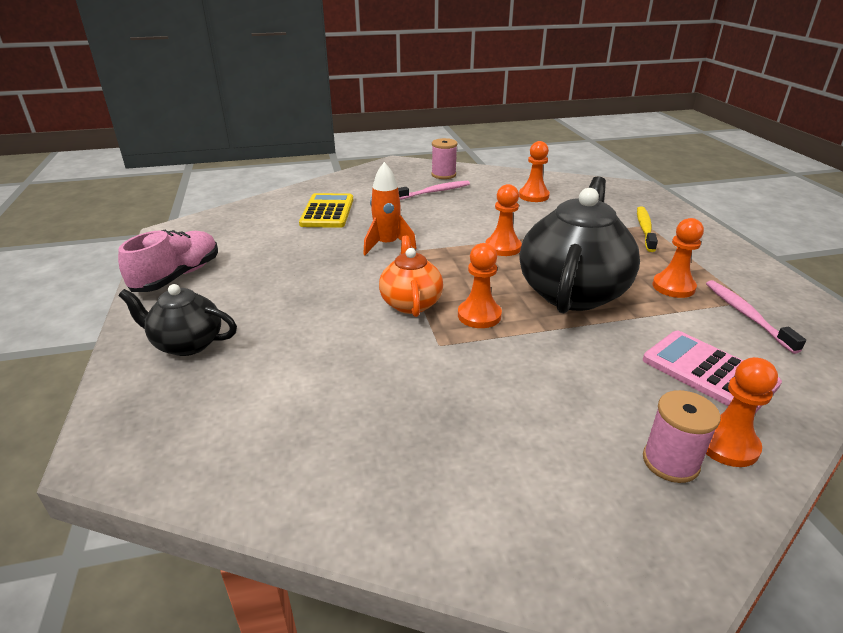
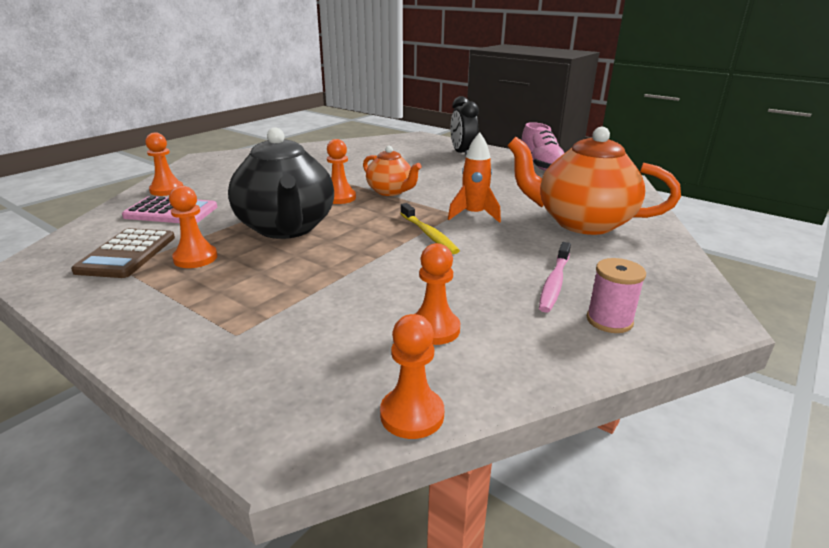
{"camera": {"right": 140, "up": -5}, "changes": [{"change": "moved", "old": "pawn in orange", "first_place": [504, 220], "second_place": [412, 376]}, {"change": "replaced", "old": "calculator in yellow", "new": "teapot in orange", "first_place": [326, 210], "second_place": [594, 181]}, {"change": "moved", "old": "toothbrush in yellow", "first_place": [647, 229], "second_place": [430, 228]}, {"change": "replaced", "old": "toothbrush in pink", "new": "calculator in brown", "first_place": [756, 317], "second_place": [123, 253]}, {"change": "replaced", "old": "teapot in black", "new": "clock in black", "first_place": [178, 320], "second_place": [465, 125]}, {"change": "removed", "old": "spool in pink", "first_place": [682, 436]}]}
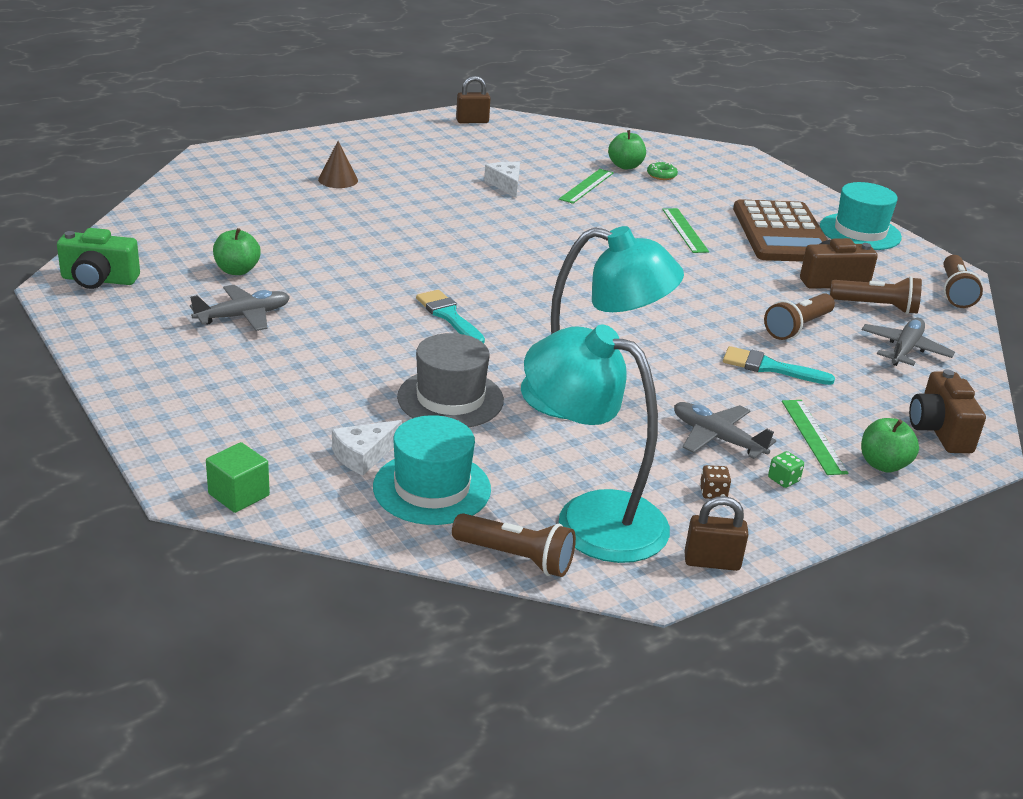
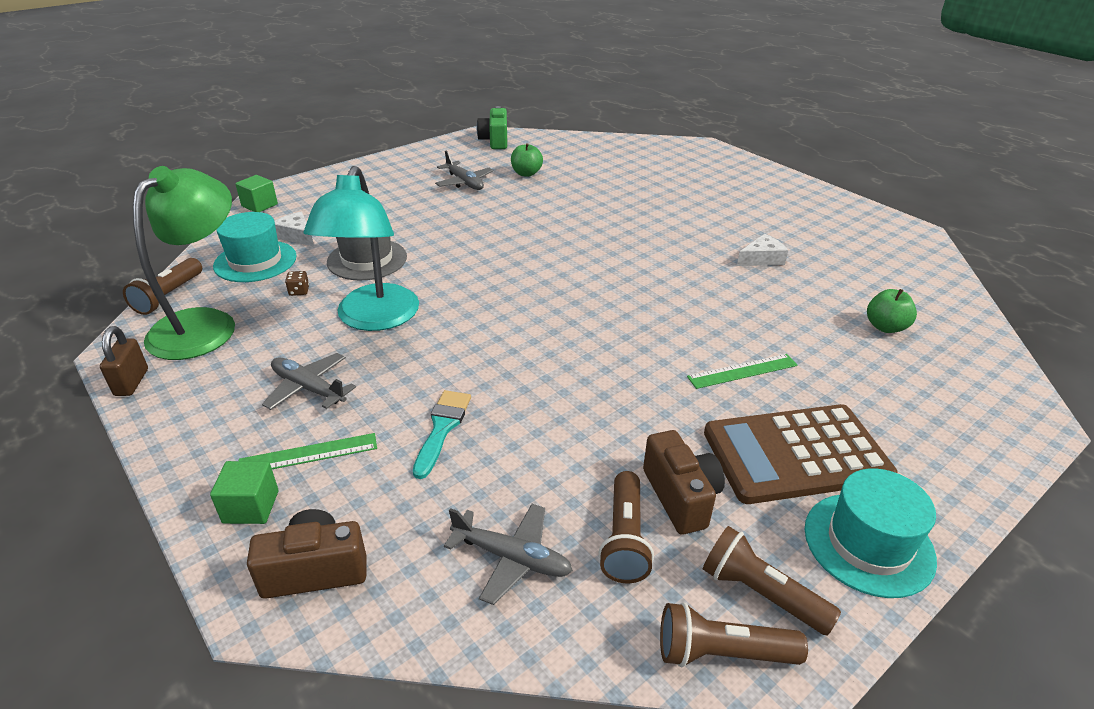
{"camera": {"right": 85, "up": 5}, "changes": [{"change": "removed", "old": "padlock in brown", "first_place": [473, 99]}, {"change": "removed", "old": "cone in brown", "first_place": [338, 164]}, {"change": "removed", "old": "donut in green", "first_place": [662, 170]}, {"change": "removed", "old": "ruler in green", "first_place": [586, 186]}, {"change": "removed", "old": "brush in turquoise", "first_place": [450, 316]}, {"change": "moved", "old": "flashlight in brown", "first_place": [799, 316], "second_place": [772, 581]}, {"change": "recoloured", "old": "lamp in turquoise", "new": "lamp in green", "first_place": [597, 444], "second_place": [184, 263]}, {"change": "turned", "old": "plane in grey", "first_place": [725, 430], "second_place": [309, 381], "degrees": -90}, {"change": "replaced", "old": "apple in green", "new": "cube in green", "first_place": [890, 445], "second_place": [244, 492]}, {"change": "removed", "old": "dice in green", "first_place": [786, 469]}, {"change": "moved", "old": "dice in brown", "first_place": [715, 482], "second_place": [297, 283]}]}
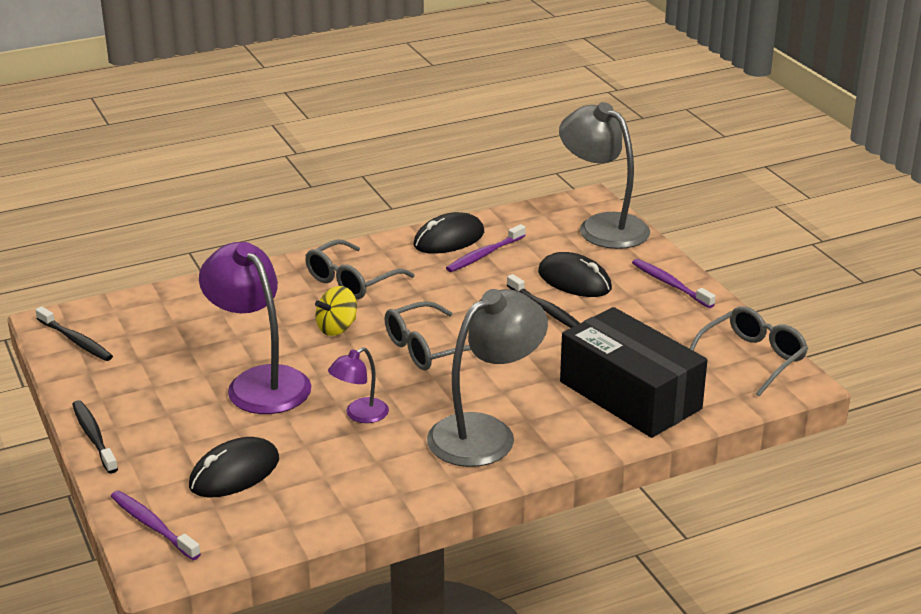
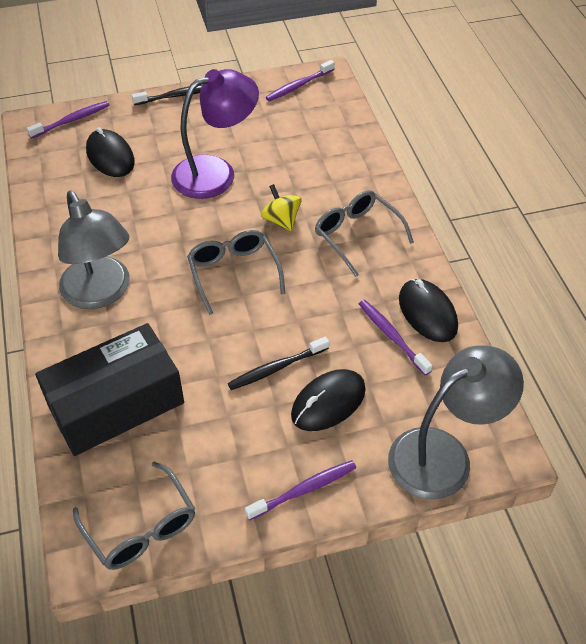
{"camera": {"right": 100, "up": 20}, "changes": [{"change": "recoloured", "old": "toothbrush in black", "new": "toothbrush in purple", "first_place": [74, 334], "second_place": [300, 80]}, {"change": "removed", "old": "lamp in purple", "first_place": [358, 385]}]}
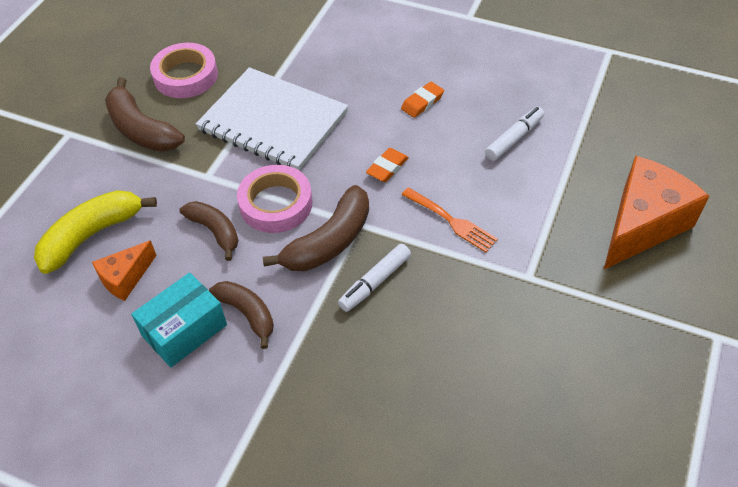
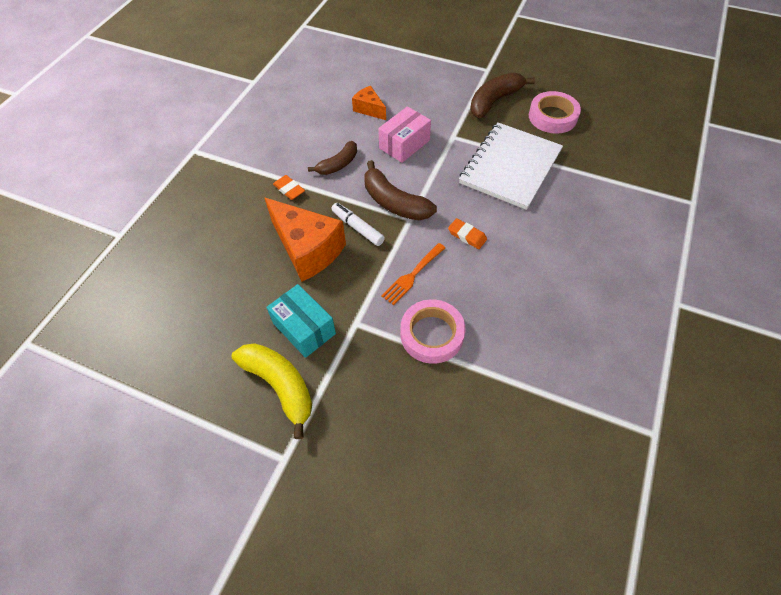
{"camera": {"right": 90, "up": 5}, "changes": [{"change": "moved", "old": "eraser in orange", "first_place": [422, 100], "second_place": [289, 187]}, {"change": "removed", "old": "marker in white", "first_place": [514, 134]}, {"change": "moved", "old": "cheese in orange", "first_place": [656, 212], "second_place": [305, 239]}, {"change": "moved", "old": "tape in pink", "first_place": [274, 199], "second_place": [433, 331]}, {"change": "moved", "old": "banana in yellow", "first_place": [95, 232], "second_place": [272, 391]}, {"change": "replaced", "old": "banana in brown", "new": "box in pink", "first_place": [209, 231], "second_place": [404, 134]}, {"change": "moved", "old": "box in turquoise", "first_place": [179, 320], "second_place": [301, 321]}]}
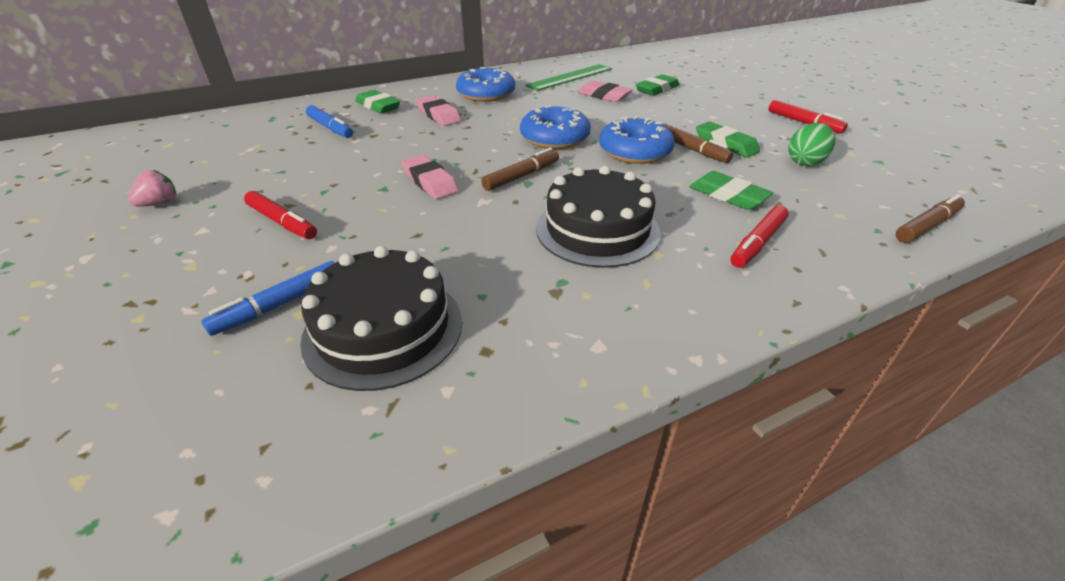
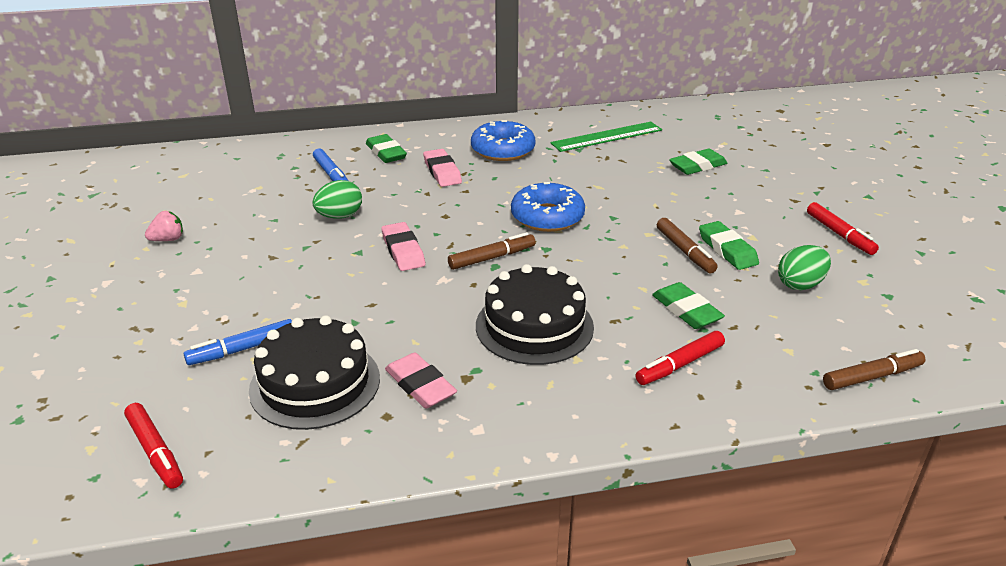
{"camera": {"right": 15, "up": -5}, "changes": [{"change": "moved", "old": "eraser in pink", "first_place": [605, 91], "second_place": [421, 380]}, {"change": "removed", "old": "donut in blue", "first_place": [637, 140]}, {"change": "moved", "old": "marker in red", "first_place": [280, 215], "second_place": [153, 446]}, {"change": "added", "new": "egg in green", "second_place": [337, 199]}]}
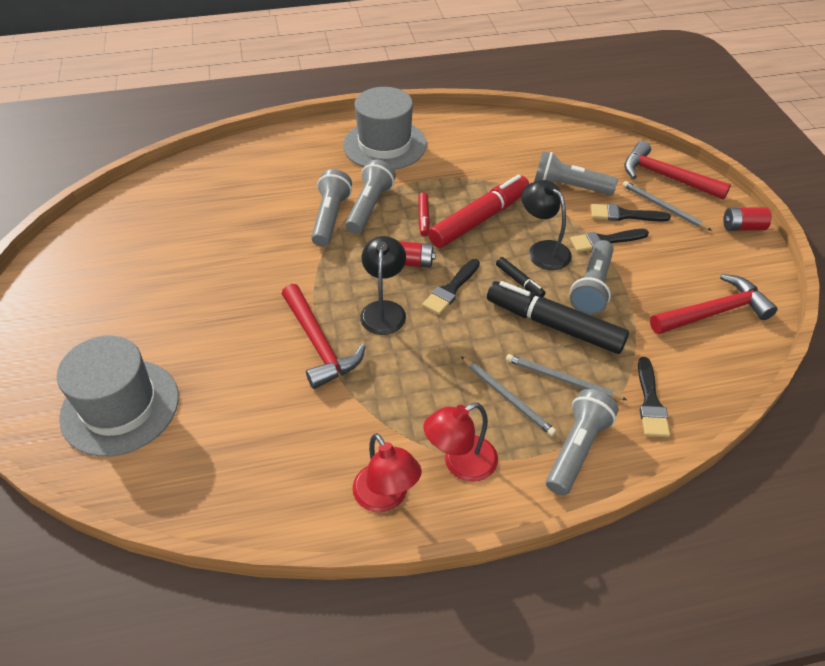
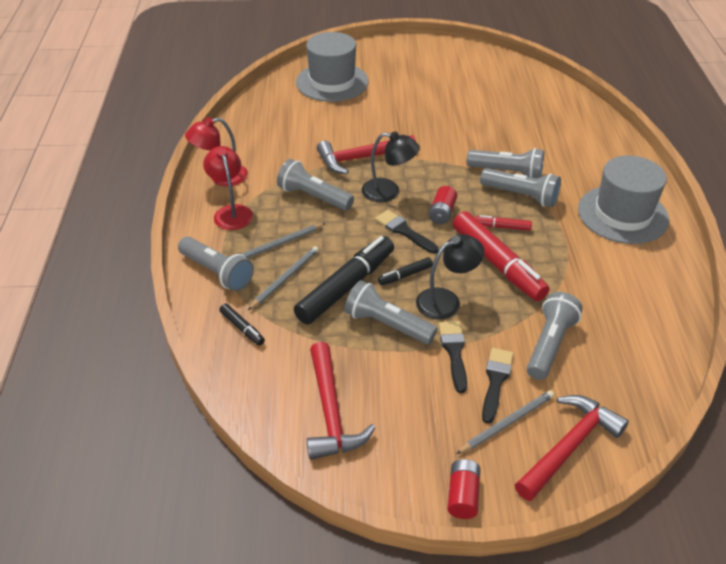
{"camera": {"right": 100, "up": -5}, "changes": [{"change": "replaced", "old": "brush in black", "new": "marker in black", "first_place": [654, 397], "second_place": [242, 325]}, {"change": "added", "new": "flashlight in grey", "second_place": [315, 185]}]}
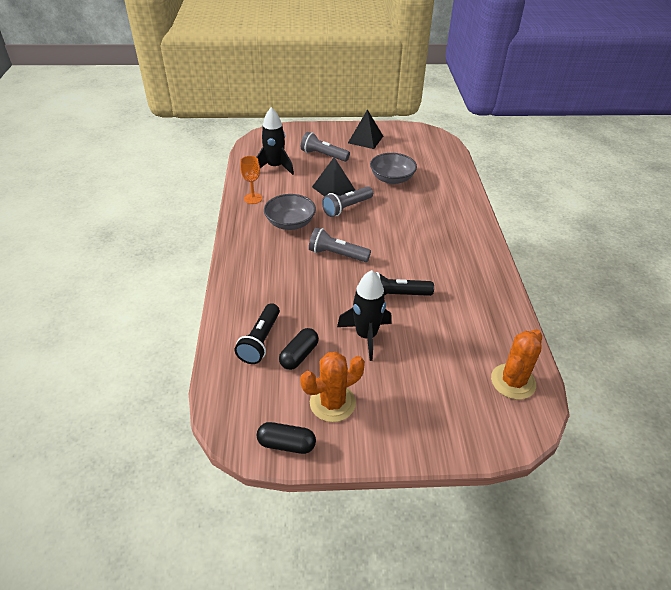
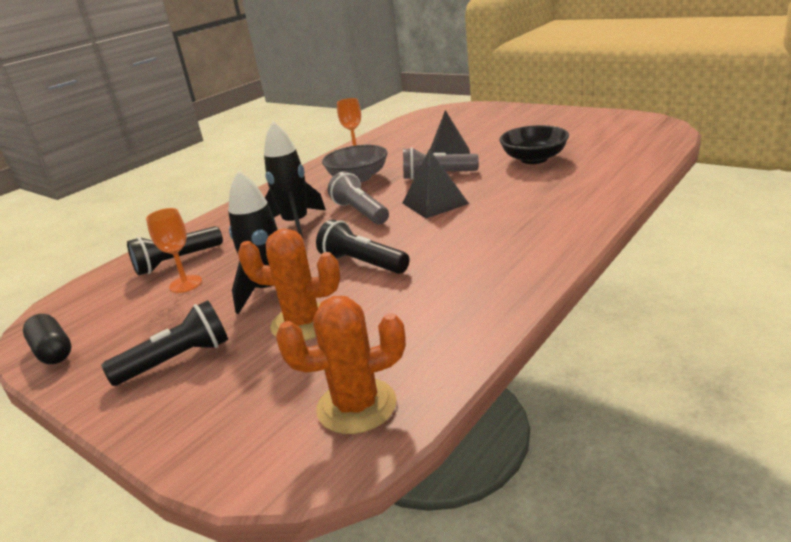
{"camera": {"right": 45, "up": -15}, "changes": [{"change": "moved", "old": "rocket in black", "first_place": [275, 141], "second_place": [295, 179]}, {"change": "moved", "old": "pyramid in black", "first_place": [365, 129], "second_place": [435, 183]}, {"change": "removed", "old": "flashlight in grey", "first_place": [325, 147]}, {"change": "recoloured", "old": "bowl in grey", "new": "bowl in black", "first_place": [393, 168], "second_place": [534, 144]}, {"change": "replaced", "old": "capsule in black", "new": "goblet in orange", "first_place": [299, 349], "second_place": [174, 250]}, {"change": "moved", "old": "cactus in orange", "first_place": [332, 387], "second_place": [289, 284]}, {"change": "added", "new": "flashlight in black", "second_place": [164, 343]}]}
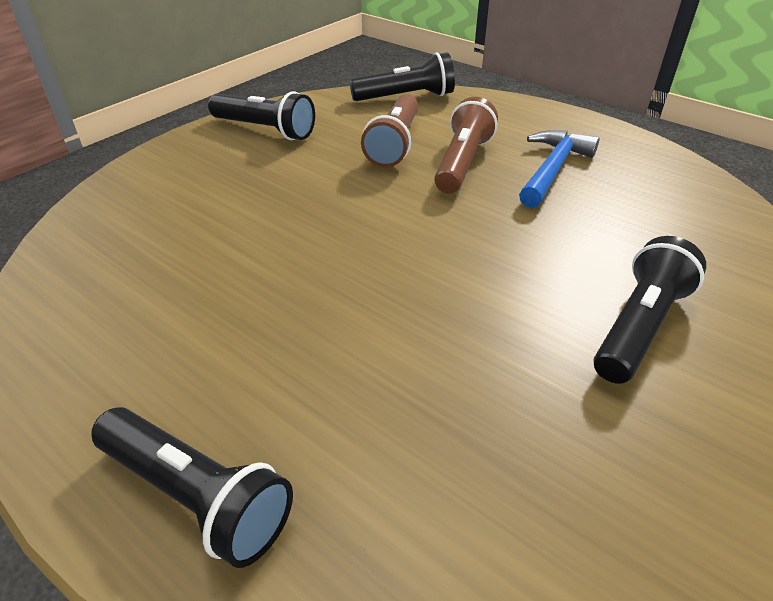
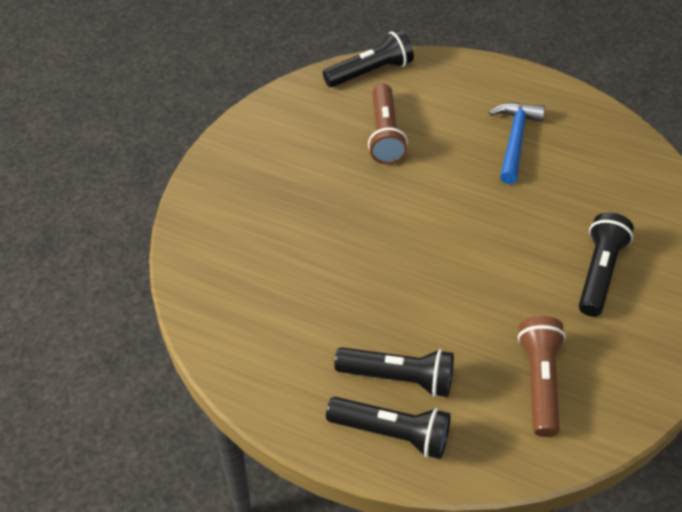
{"camera": {"right": -15, "up": 10}, "changes": [{"change": "moved", "old": "flashlight in black", "first_place": [261, 115], "second_place": [394, 372]}, {"change": "moved", "old": "flashlight in brown", "first_place": [466, 145], "second_place": [542, 376]}]}
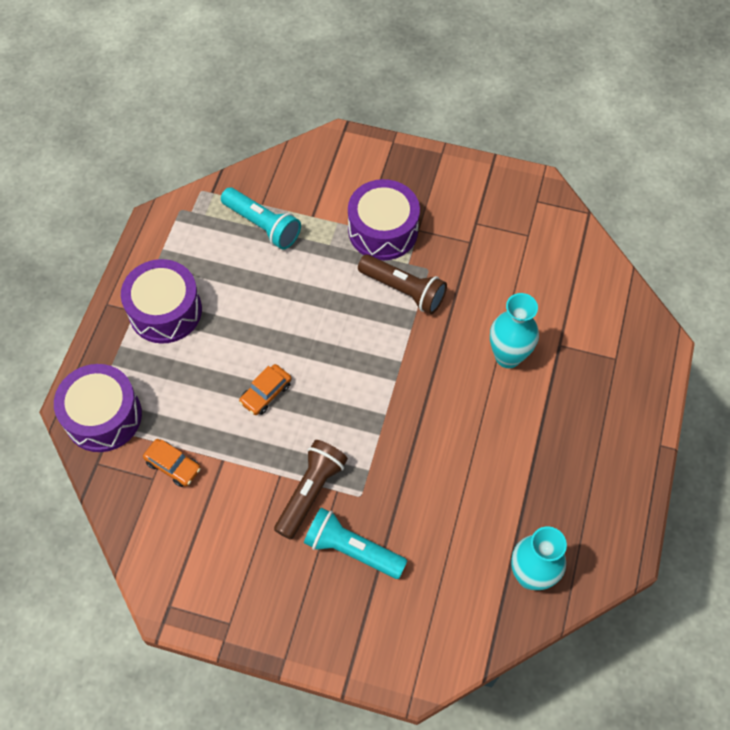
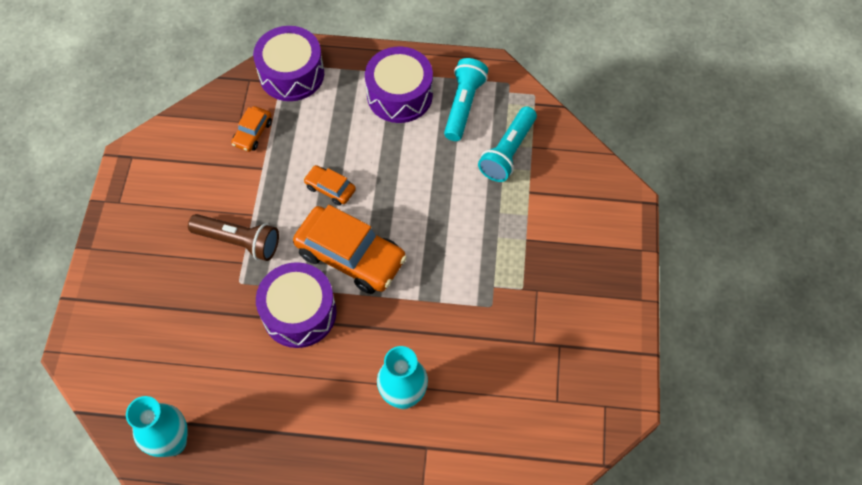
{"camera": {"right": 80, "up": 0}, "changes": [{"change": "moved", "old": "drum in purple", "first_place": [384, 219], "second_place": [296, 305]}, {"change": "removed", "old": "flashlight in brown", "first_place": [402, 284]}, {"change": "moved", "old": "flashlight in turquoise", "first_place": [355, 543], "second_place": [466, 99]}, {"change": "added", "new": "car in orange", "second_place": [350, 249]}]}
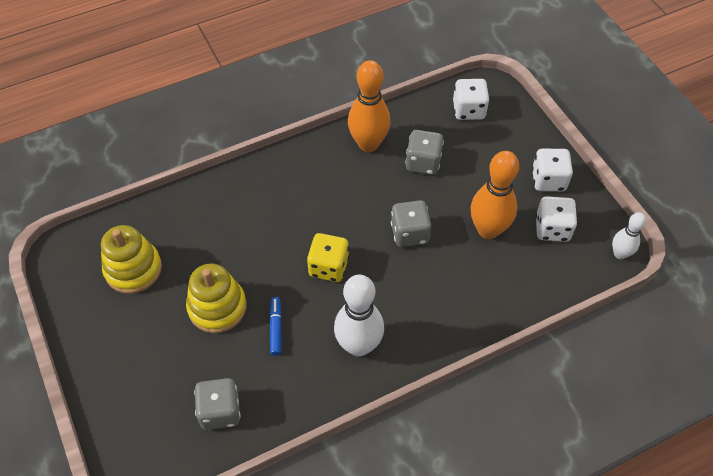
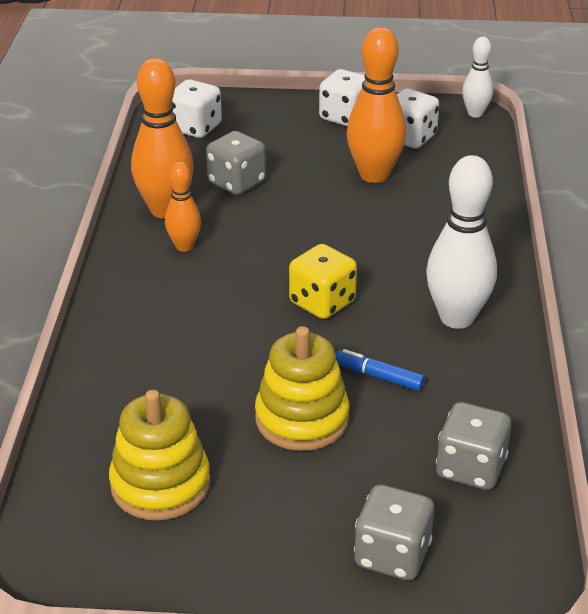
{"camera": {"right": -60, "up": -20}, "changes": [{"change": "moved", "old": "dice in grey", "first_place": [411, 223], "second_place": [394, 532]}, {"change": "added", "new": "bowling pin in orange", "second_place": [183, 207]}]}
